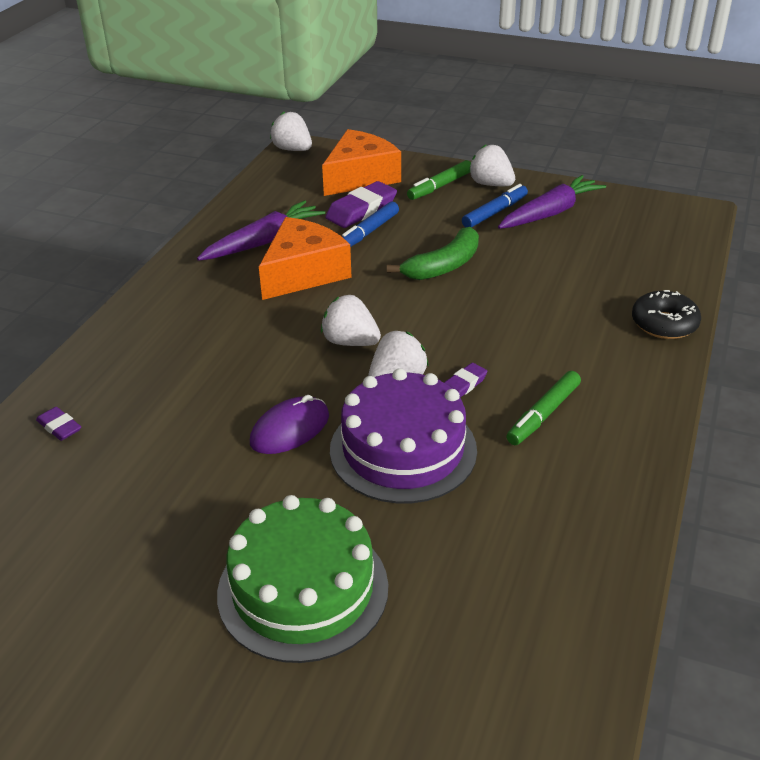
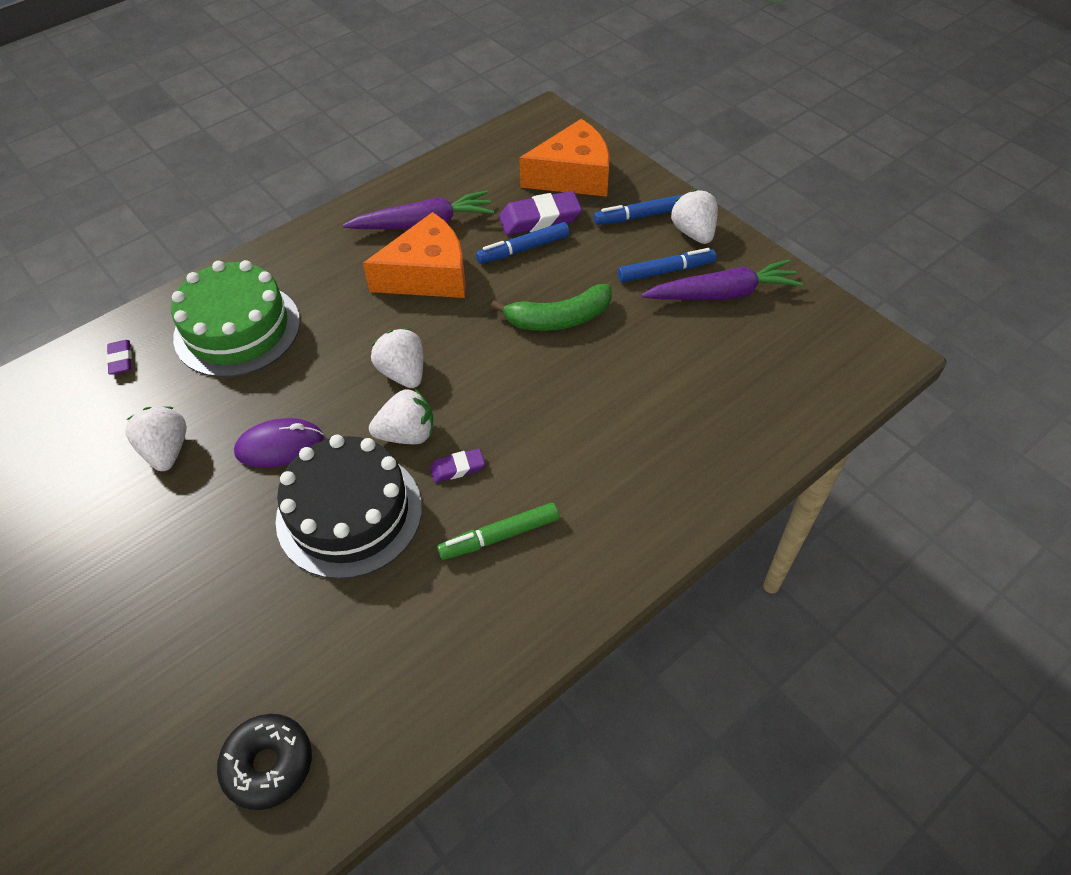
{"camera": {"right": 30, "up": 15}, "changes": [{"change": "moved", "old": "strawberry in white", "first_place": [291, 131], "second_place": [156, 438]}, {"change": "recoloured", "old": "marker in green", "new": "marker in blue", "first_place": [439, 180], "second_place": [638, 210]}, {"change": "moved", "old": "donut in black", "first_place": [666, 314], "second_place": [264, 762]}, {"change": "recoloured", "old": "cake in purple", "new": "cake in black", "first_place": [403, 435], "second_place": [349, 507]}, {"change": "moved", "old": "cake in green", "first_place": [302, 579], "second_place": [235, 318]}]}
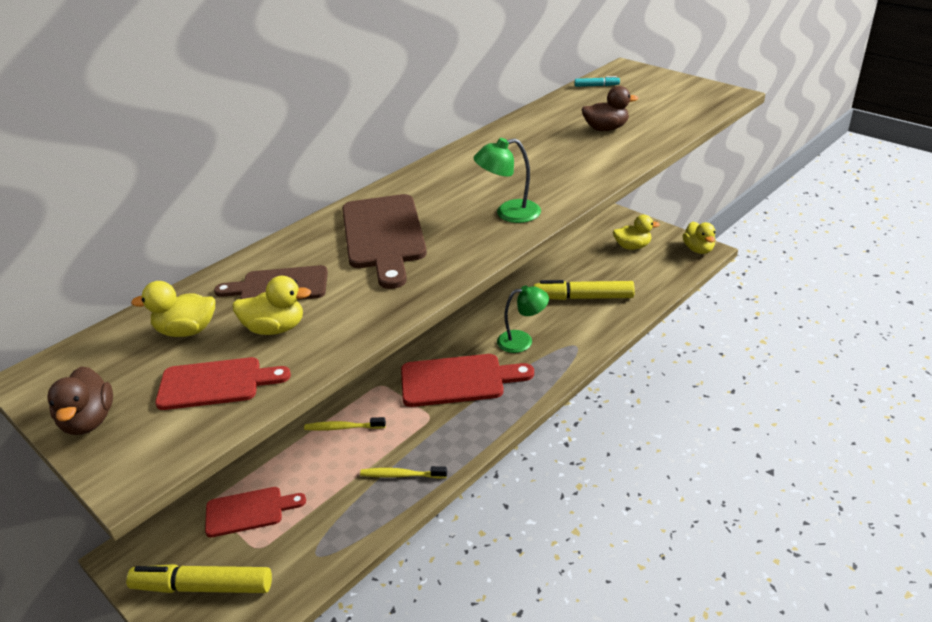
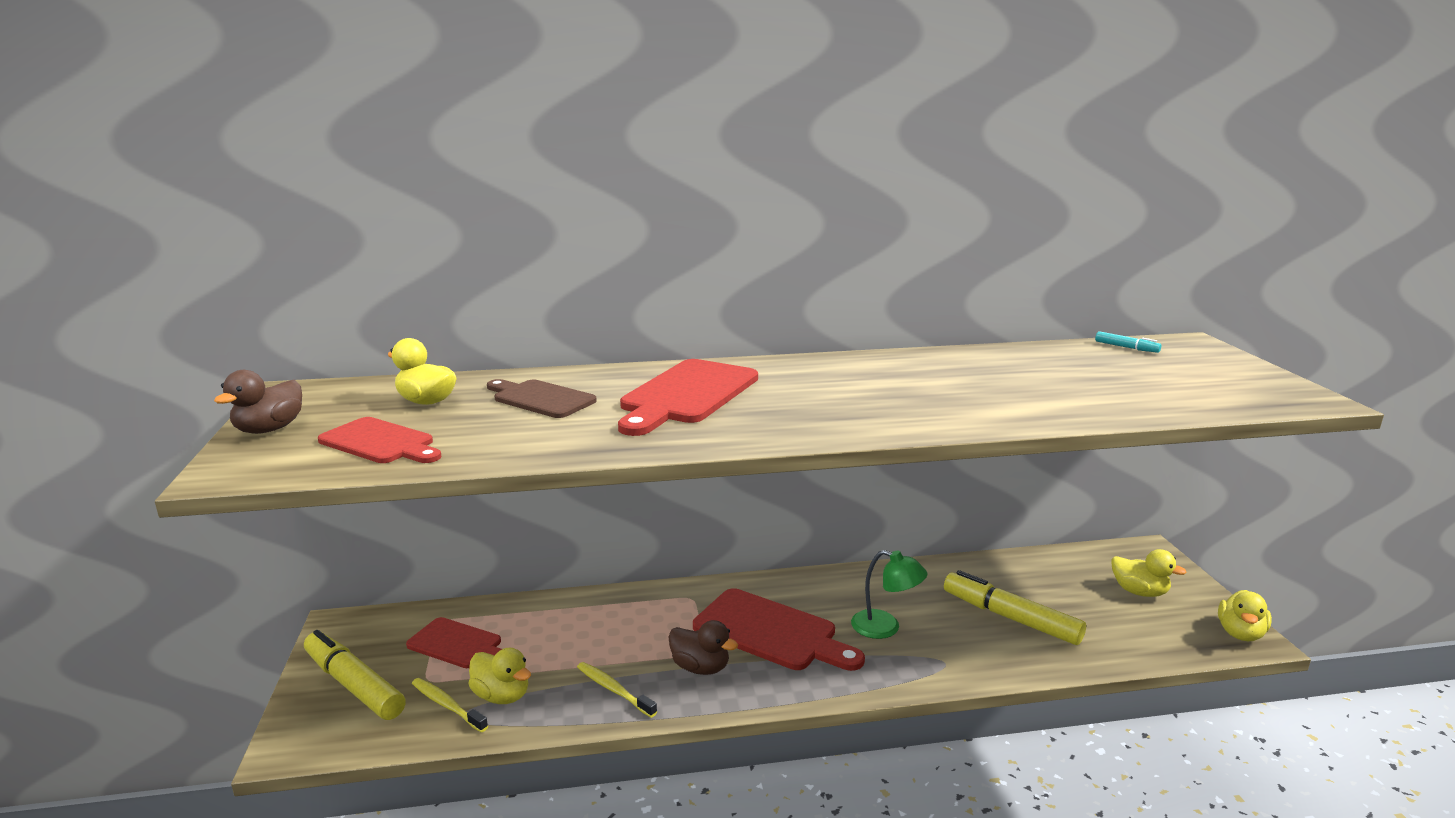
{"camera": {"right": 35, "up": -15}, "changes": [{"change": "moved", "old": "duck in brown", "first_place": [610, 108], "second_place": [703, 647]}, {"change": "removed", "old": "lamp in green", "first_place": [507, 180]}, {"change": "recoloured", "old": "cutting board in brown", "new": "cutting board in red", "first_place": [384, 241], "second_place": [688, 397]}, {"change": "moved", "old": "duck in yellow", "first_place": [271, 305], "second_place": [499, 676]}, {"change": "moved", "old": "toothbrush in yellow", "first_place": [345, 424], "second_place": [450, 705]}]}
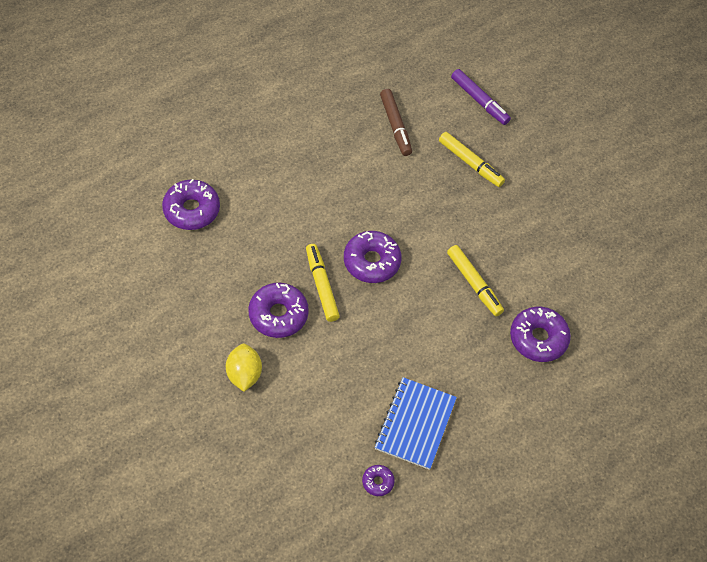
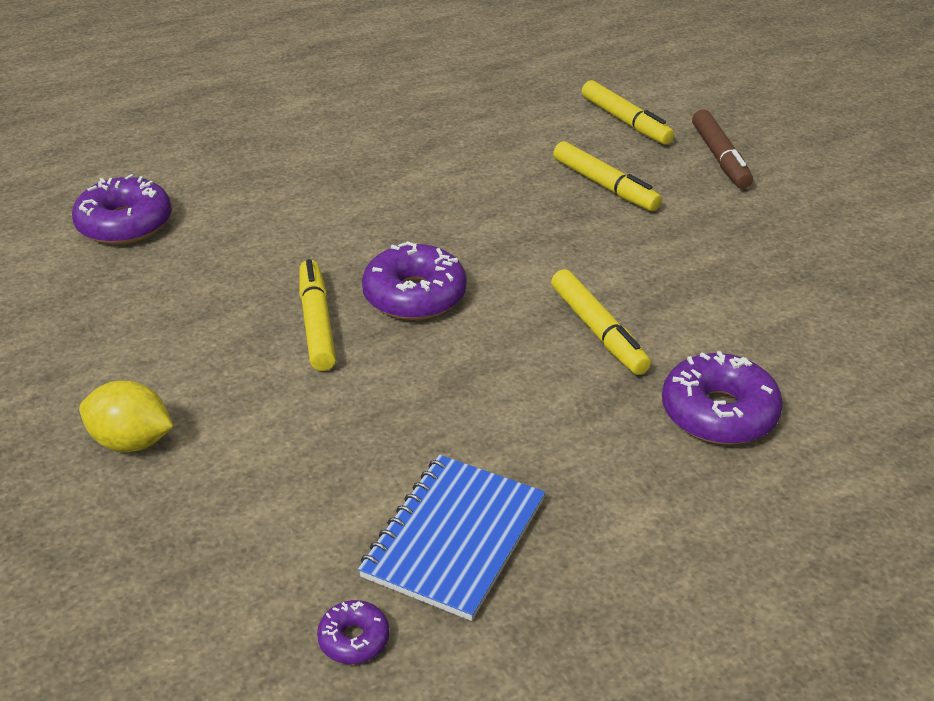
{"camera": {"right": 10, "up": -20}, "changes": [{"change": "recoloured", "old": "marker in purple", "new": "marker in yellow", "first_place": [481, 97], "second_place": [628, 112]}, {"change": "moved", "old": "marker in brown", "first_place": [396, 122], "second_place": [722, 149]}, {"change": "removed", "old": "donut in purple", "first_place": [278, 310]}, {"change": "turned", "old": "lemon in yellow", "first_place": [244, 368], "second_place": [126, 416], "degrees": -75}]}
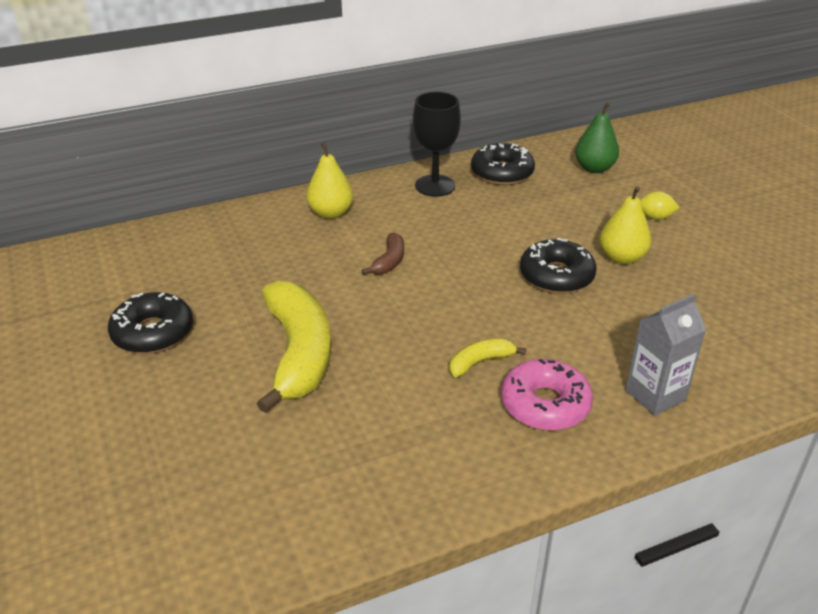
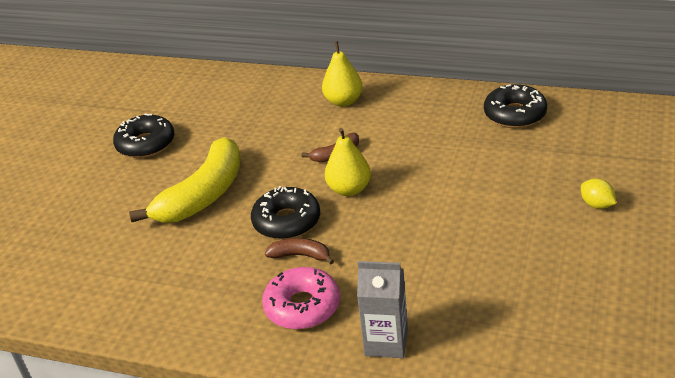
{"camera": {"right": 45, "up": 0}, "changes": [{"change": "removed", "old": "goblet in black", "first_place": [437, 144]}, {"change": "removed", "old": "pear in green", "first_place": [597, 137]}, {"change": "moved", "old": "pear in yellow", "first_place": [626, 225], "second_place": [348, 162]}, {"change": "moved", "old": "donut in black", "first_place": [558, 266], "second_place": [285, 213]}, {"change": "recoloured", "old": "banana in yellow", "new": "banana in brown", "first_place": [488, 358], "second_place": [299, 251]}]}
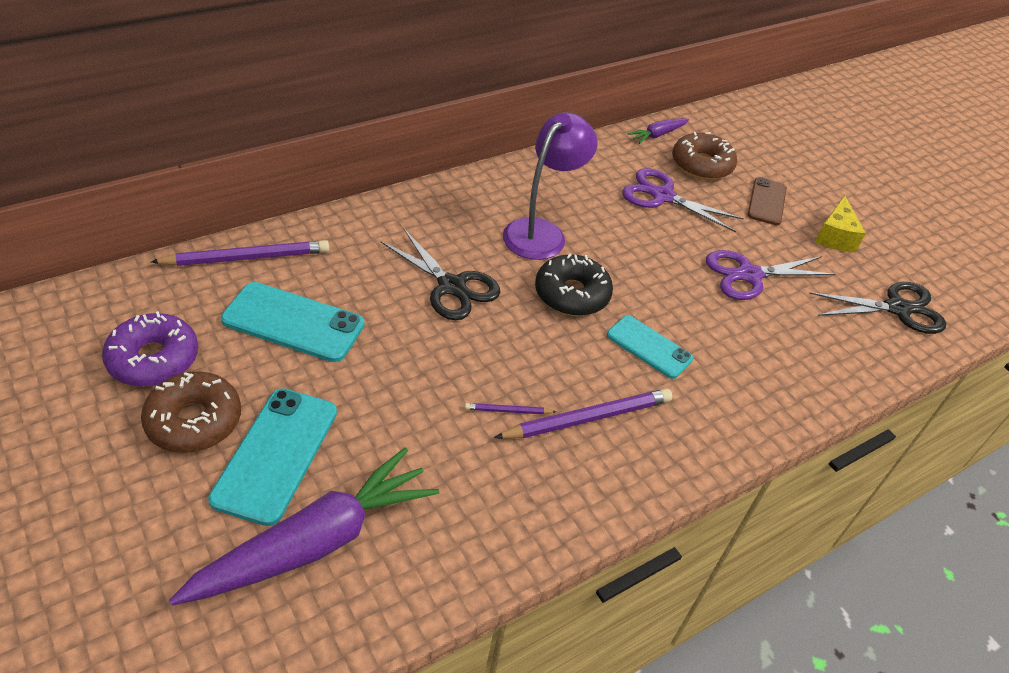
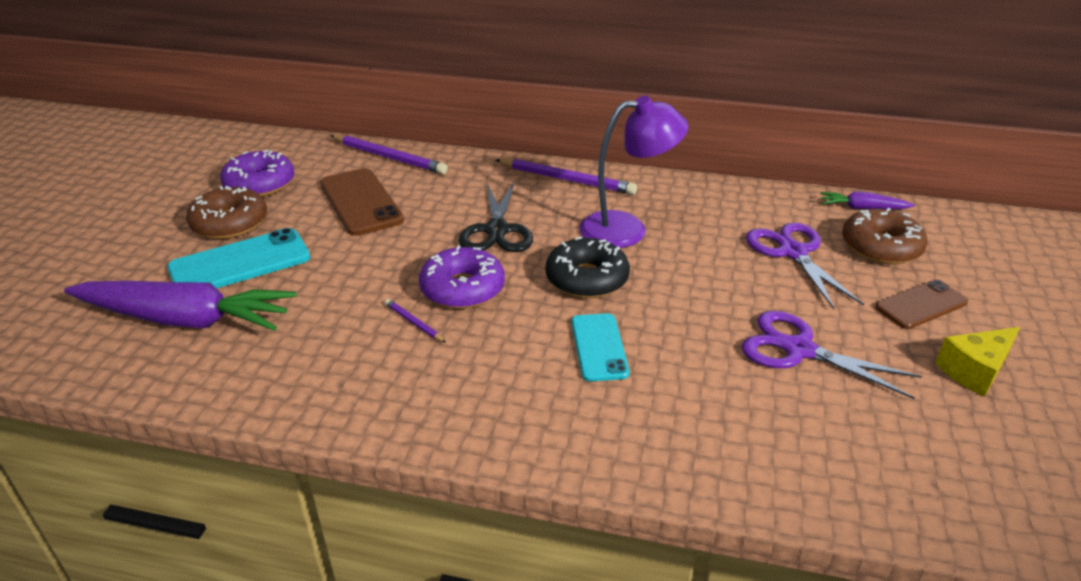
{"camera": {"right": 50, "up": -10}, "changes": [{"change": "recoloured", "old": "phone in turquoise", "new": "phone in brown", "first_place": [293, 322], "second_place": [362, 202]}, {"change": "removed", "old": "scissors in black", "first_place": [877, 308]}, {"change": "moved", "old": "pencil in purple", "first_place": [583, 414], "second_place": [566, 176]}, {"change": "added", "new": "donut in purple", "second_place": [462, 277]}]}
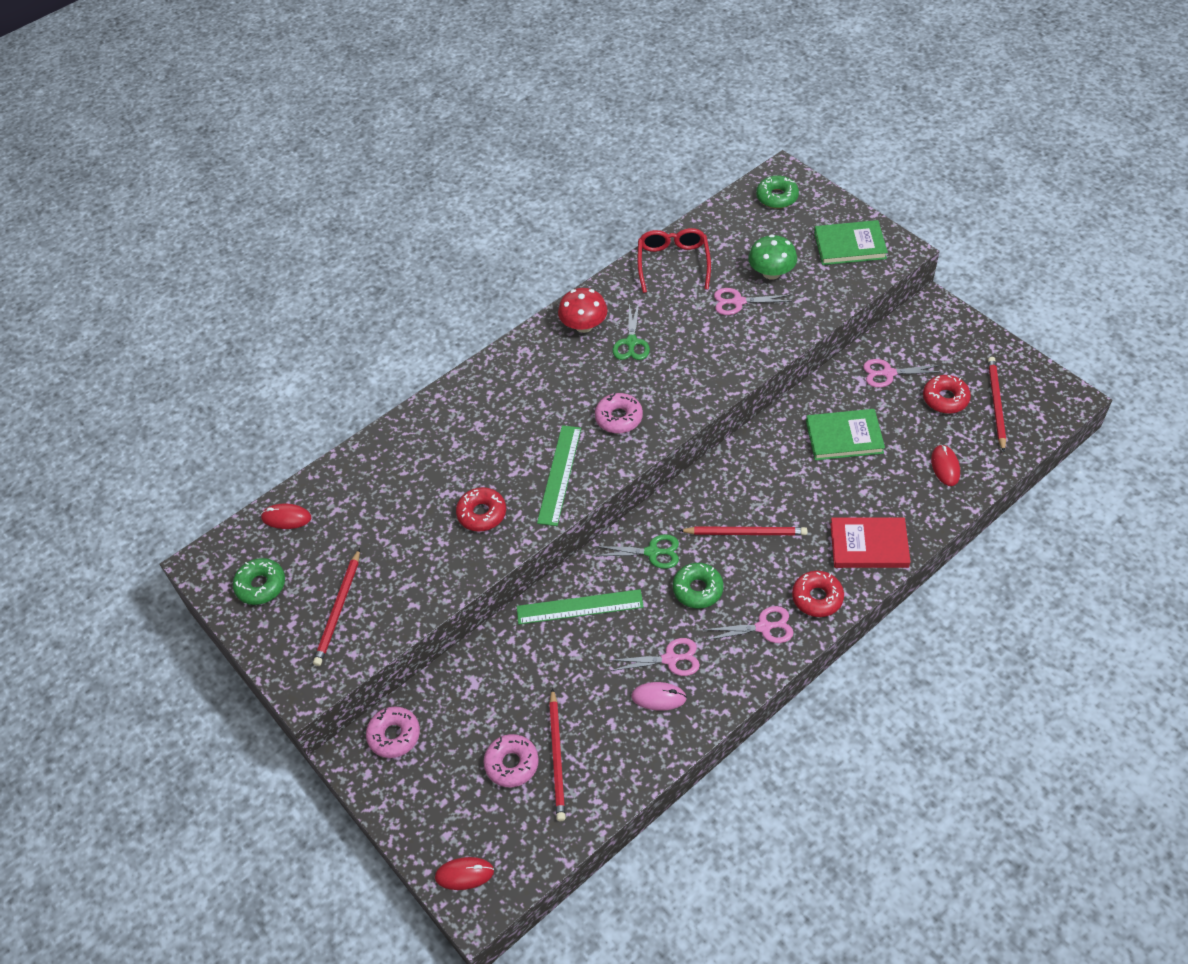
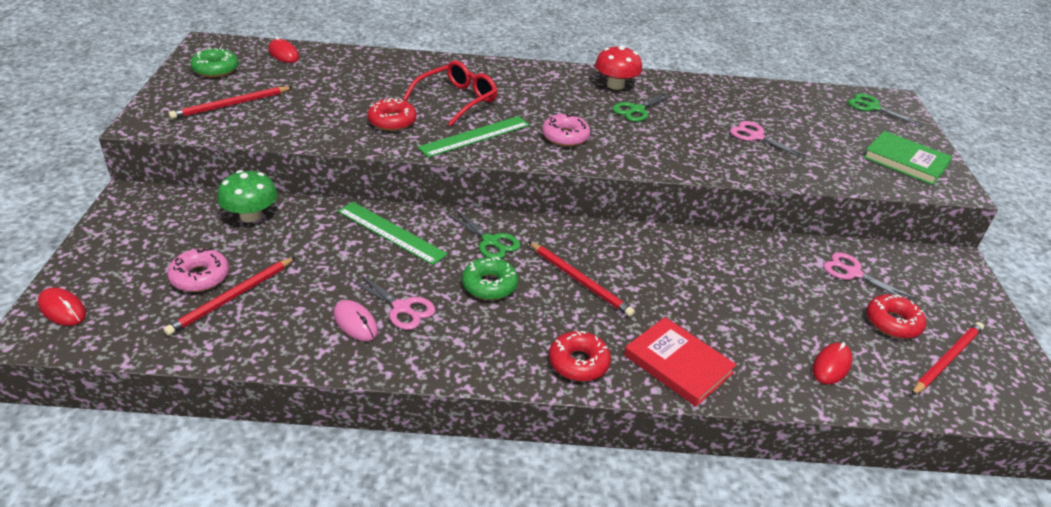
{"camera": {"right": 35, "up": -15}, "changes": [{"change": "replaced", "old": "donut in green", "new": "scissors in green", "first_place": [777, 192], "second_place": [886, 110]}, {"change": "moved", "old": "glasses in red", "first_place": [674, 260], "second_place": [450, 94]}, {"change": "moved", "old": "mushroom in green", "first_place": [772, 257], "second_place": [247, 196]}, {"change": "removed", "old": "book in green", "first_place": [845, 434]}, {"change": "removed", "old": "scissors in pink", "first_place": [749, 624]}, {"change": "removed", "old": "donut in pink", "first_place": [393, 732]}]}
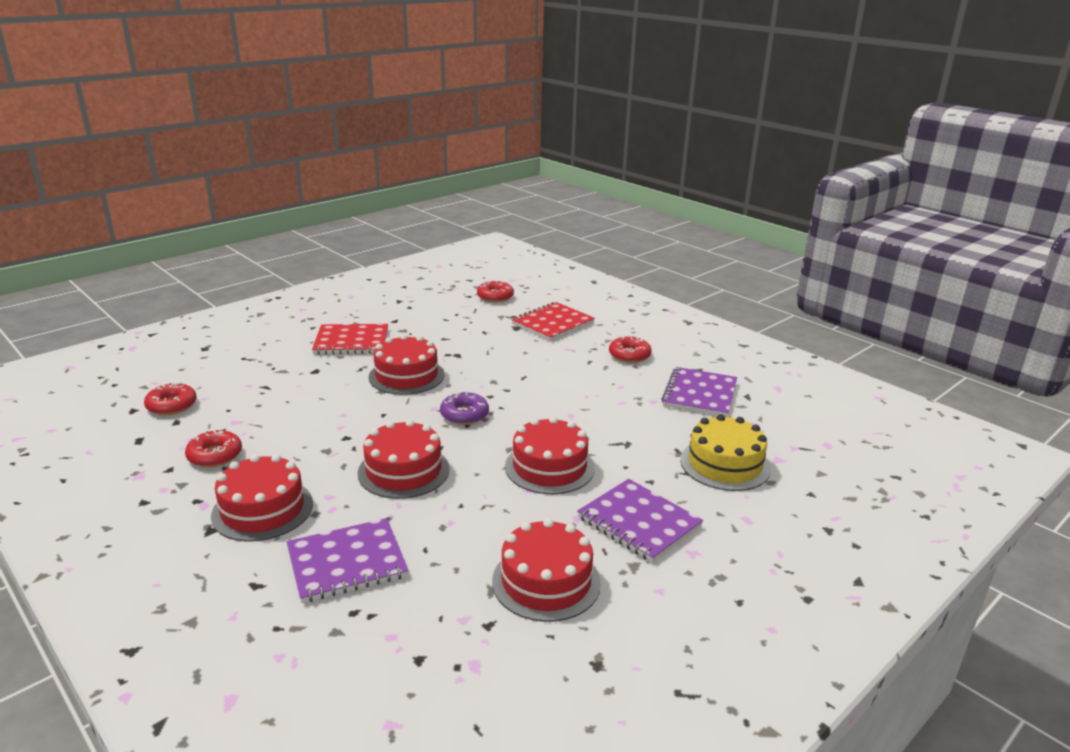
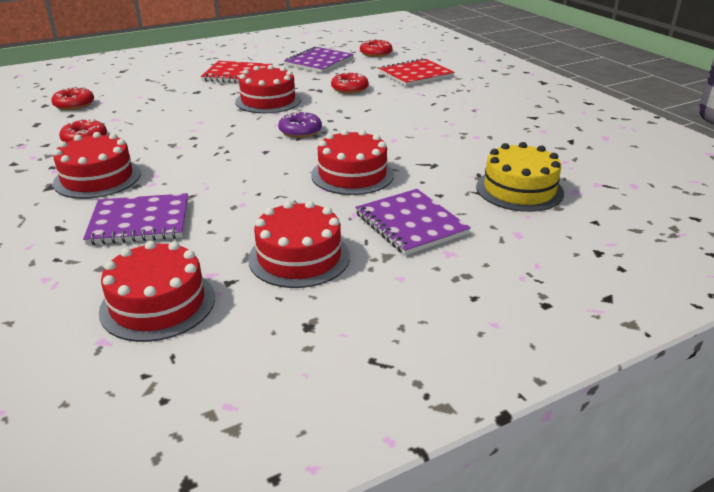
{"camera": {"right": 15, "up": 5}, "changes": [{"change": "moved", "old": "donut in red", "first_place": [630, 349], "second_place": [350, 83]}, {"change": "moved", "old": "notebook in purple", "first_place": [699, 392], "second_place": [319, 59]}, {"change": "moved", "old": "cake in red", "first_place": [403, 459], "second_place": [157, 291]}]}
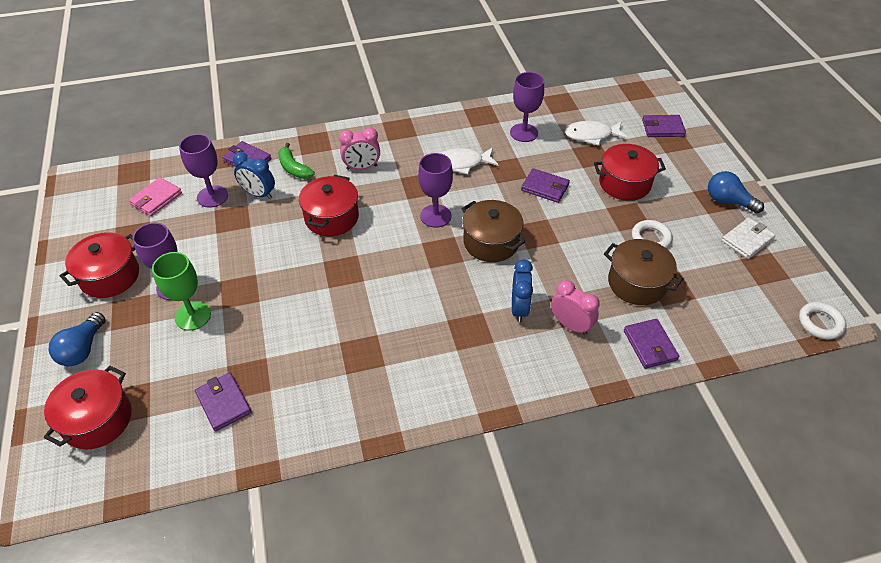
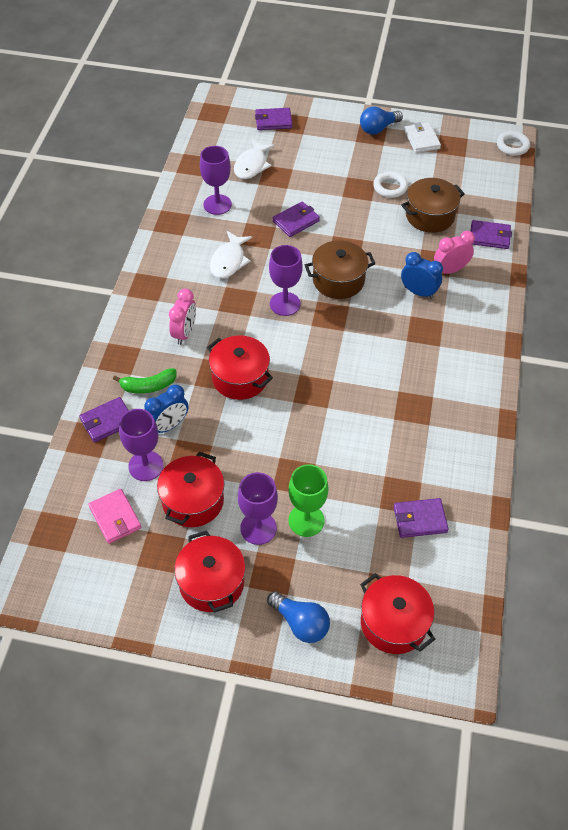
{"camera": {"right": -65, "up": 5}, "changes": [{"change": "turned", "old": "wallet in purple", "first_place": [664, 126], "second_place": [273, 119], "degrees": 60}, {"change": "moved", "old": "pot in red", "first_place": [630, 172], "second_place": [190, 489]}]}
